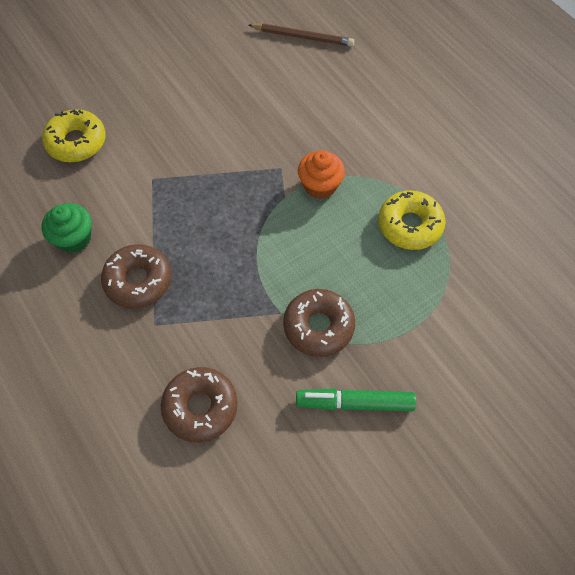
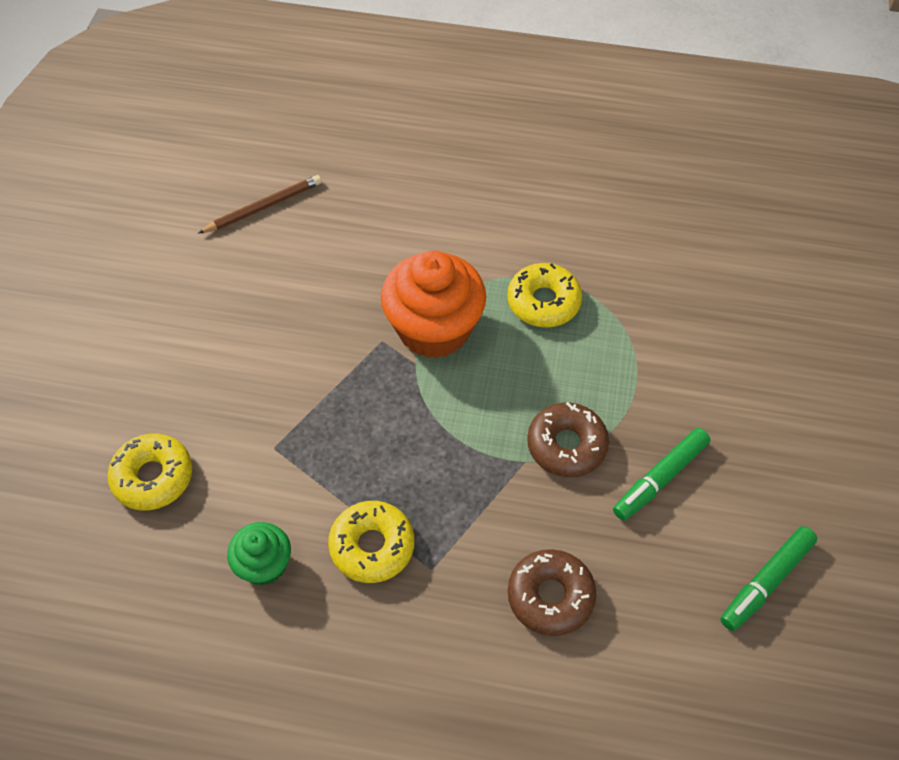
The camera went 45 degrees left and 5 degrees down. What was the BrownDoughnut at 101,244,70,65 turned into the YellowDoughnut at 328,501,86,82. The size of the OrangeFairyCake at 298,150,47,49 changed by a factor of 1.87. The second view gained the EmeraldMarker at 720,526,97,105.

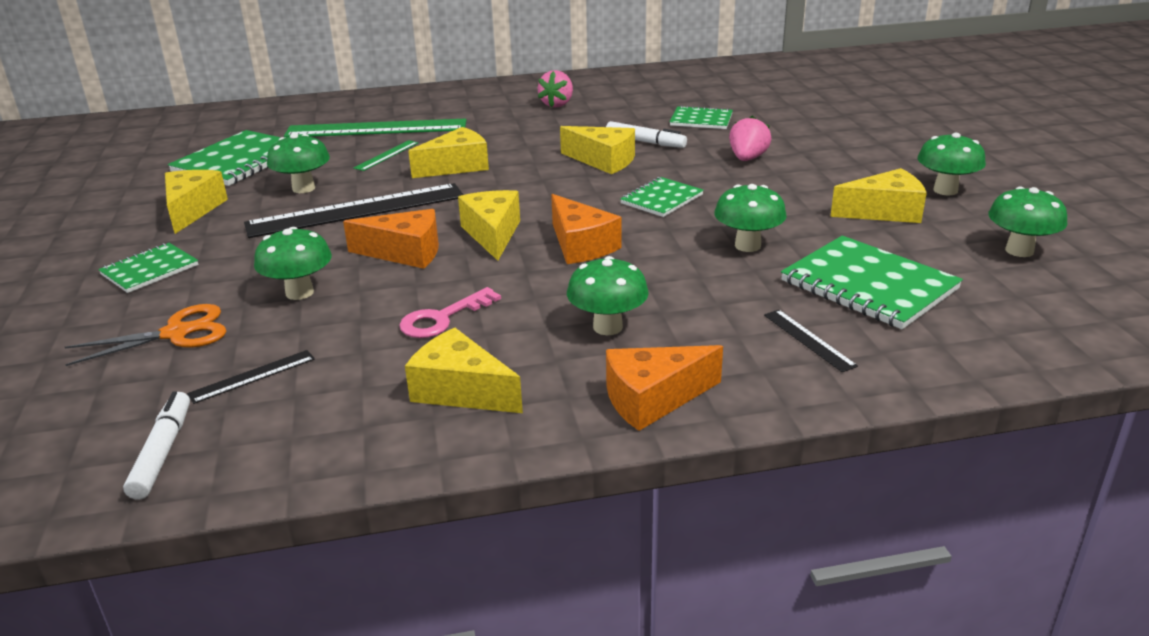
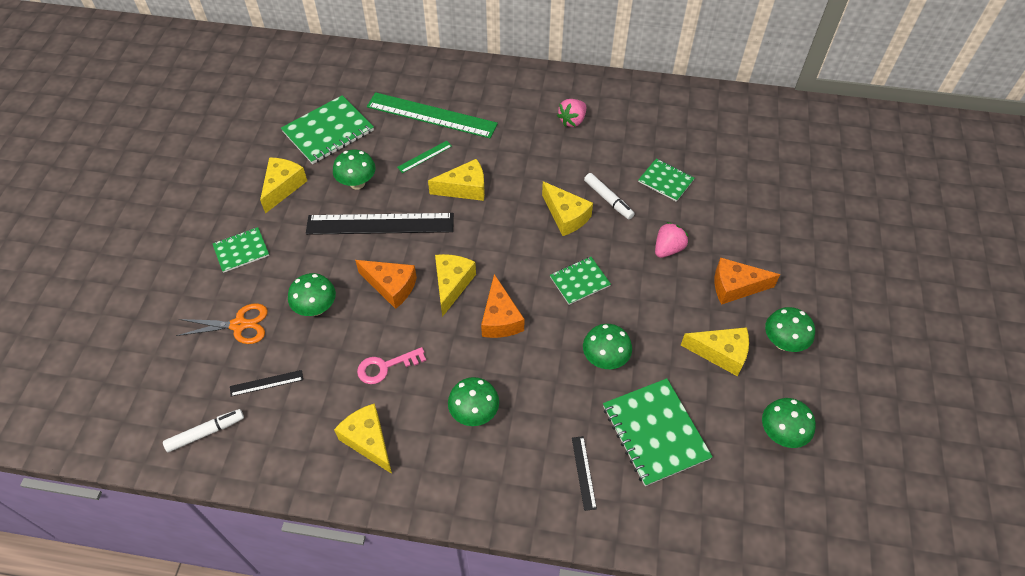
The camera went 20 degrees right and 25 degrees up. The WhiteMarker at 123,391,67,109 ended up facing another way, 45 degrees clockwise from before. The OrangeCheese ended up elsewhere, having gone from 606,345,117,86 to 715,257,65,48.

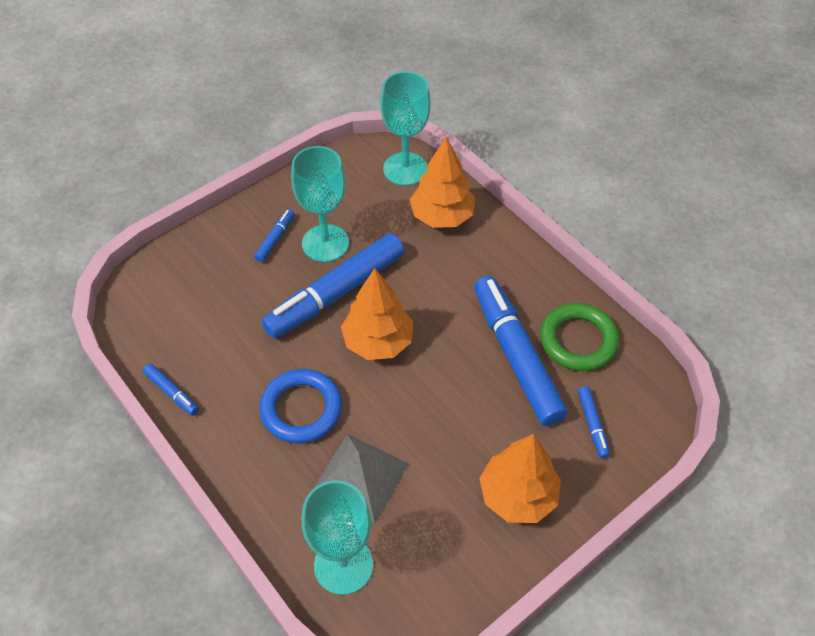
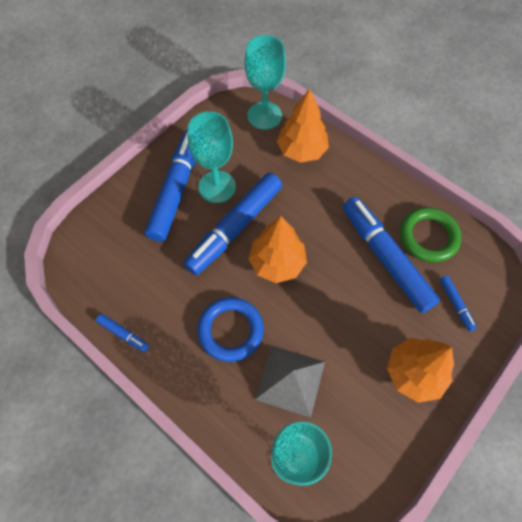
The camera went 10 degrees left and 10 degrees up. The size of the CobaltMarker at 254,209,40,53 changed by a factor of 2.36.

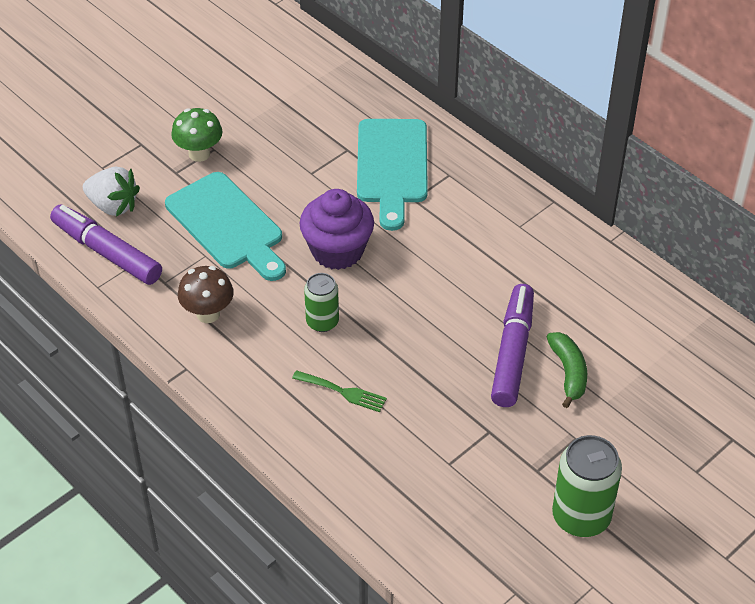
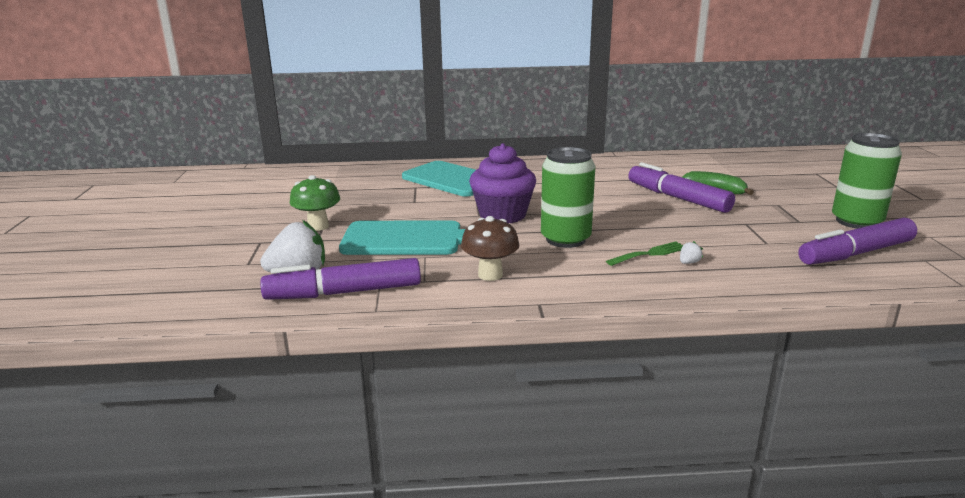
The camera went 50 degrees left and 25 degrees down. The size of the EmeraldCan at 304,273,35,59 changed by a factor of 1.62. The second view gained the WhiteStrawberry at 680,241,23,23. The second view gained the RoyalPurpleMarker at 798,218,119,47.

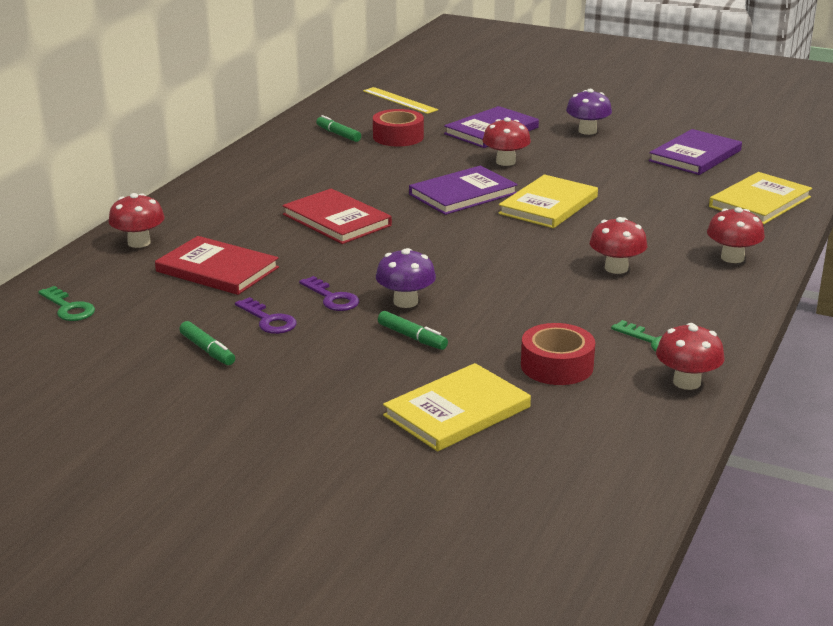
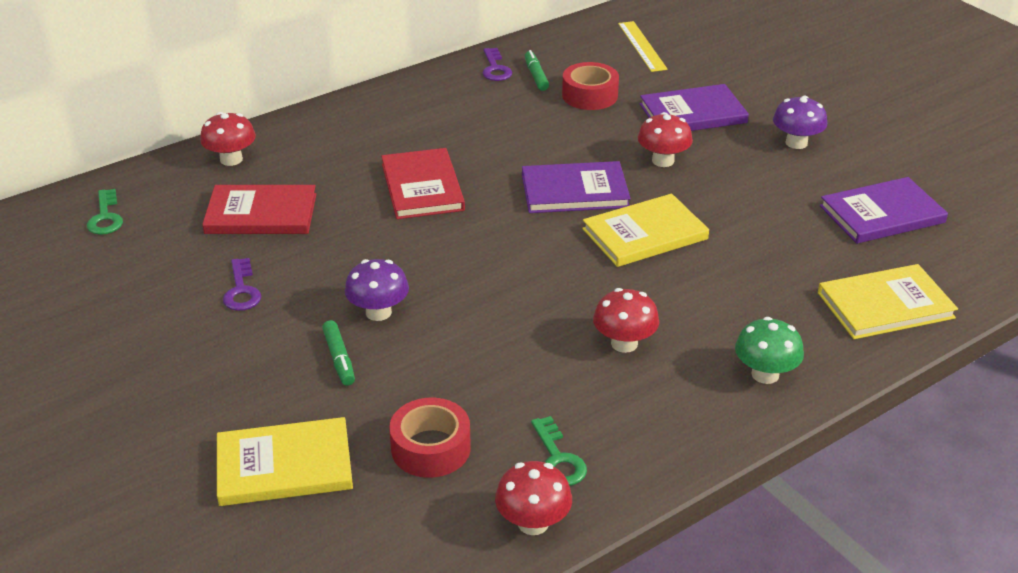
The camera went 30 degrees right and 10 degrees up. The ScarletHardback at 155,236,124,59 ended up facing another way, 60 degrees counterclockwise from before. The RoyalPurpleLatchkey ended up elsewhere, having gone from 299,276,60,35 to 483,48,29,33. What was the ScarletMushroom at 707,207,58,56 turned into the EmeraldMushroom at 735,317,69,67. The second view lost the EmeraldMarker at 179,321,56,44.

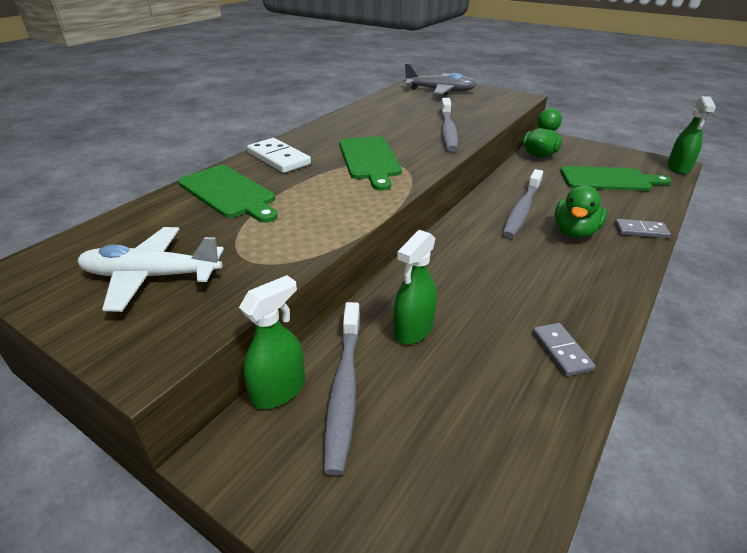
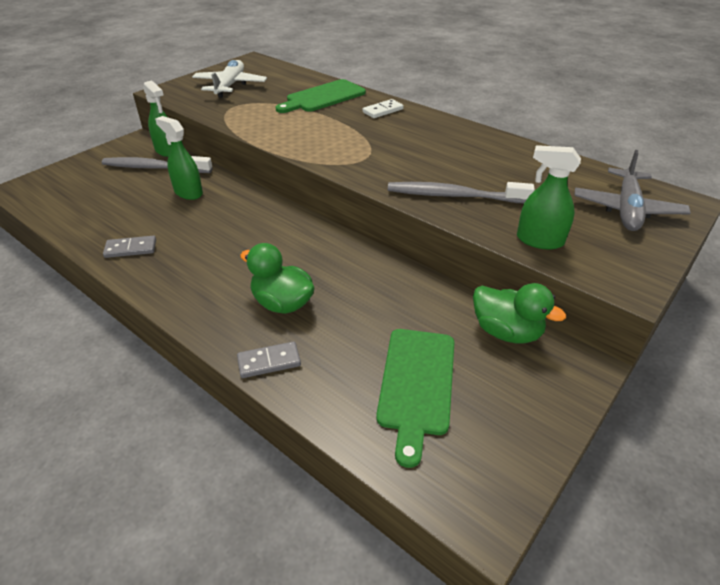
The camera went 95 degrees right and 5 degrees up. The AshGreyDominoTile at 615,219,56,20 ended up facing another way, 60 degrees clockwise from before. The size of the WhiteDominoTile at 247,138,64,35 changed by a factor of 0.67. The EmeraldSprayer ended up elsewhere, having gone from 667,96,49,78 to 517,145,64,105. The second view lost the EmeraldChoppingBoard at 339,136,63,55. The second view lost the AshGreyDentalBrush at 502,169,41,69.

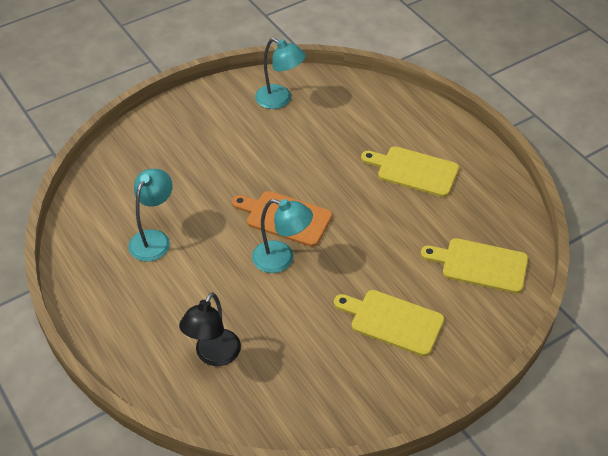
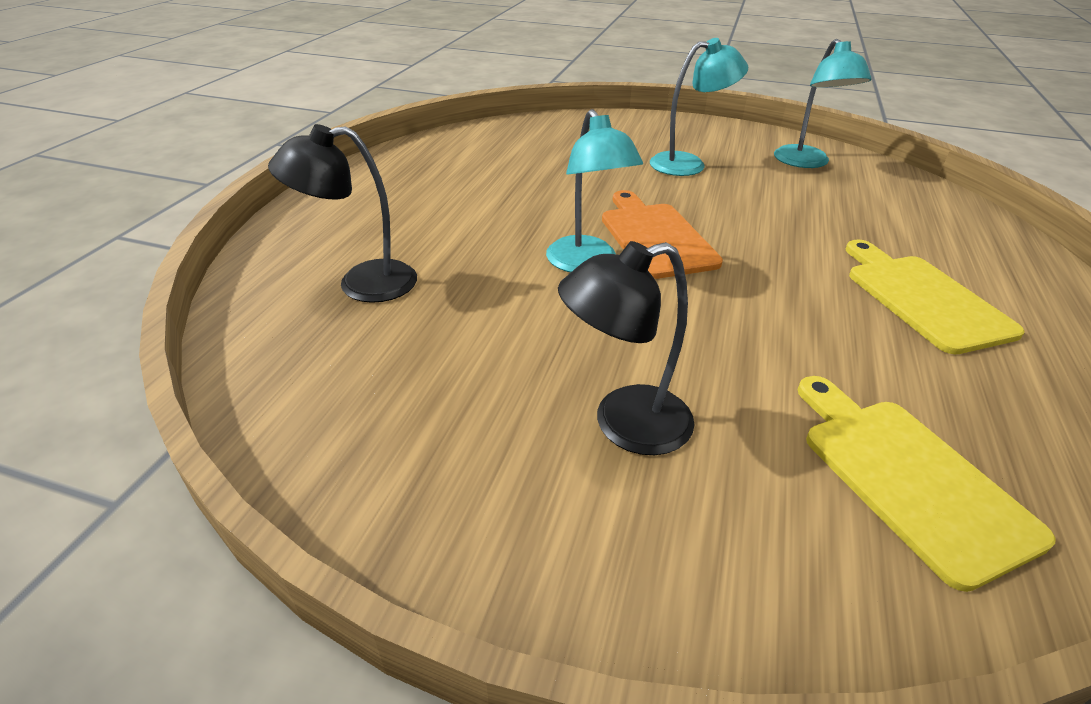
The camera went 50 degrees right and 10 degrees down. Where the YellowChoppingBoard stood at 334,290,110,66, the JetBlackReadingLamp came to stand at 558,241,136,214. The TurquoiseReadingLamp ended up elsewhere, having gone from 128,169,45,92 to 650,38,98,138.

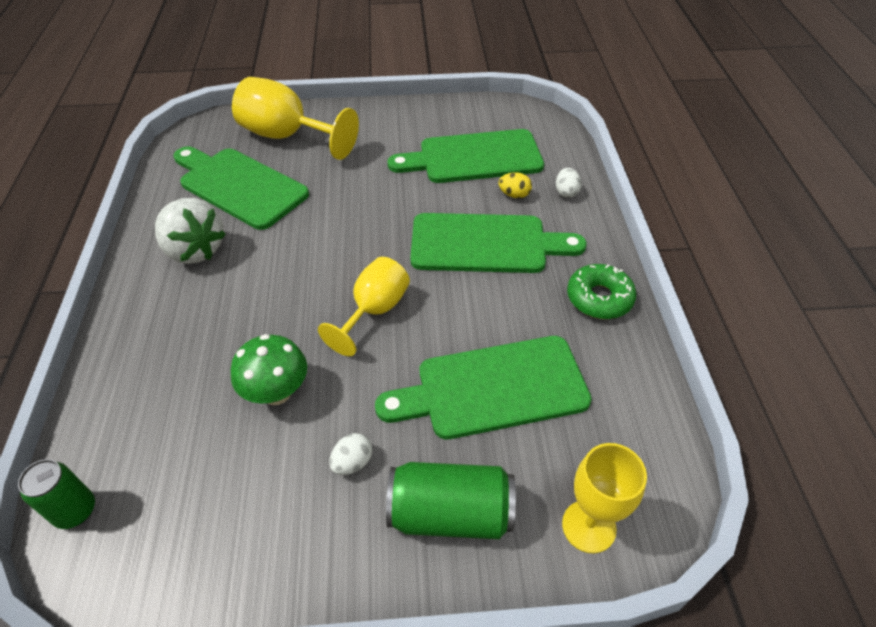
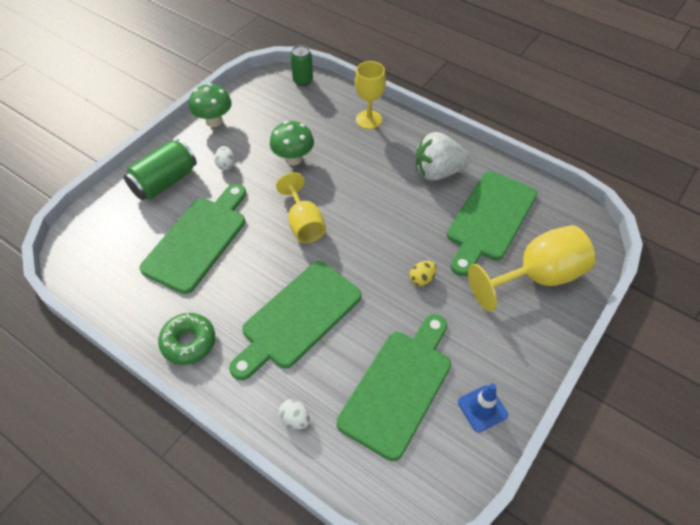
The camera went 130 degrees right and 5 degrees up. The second view gained the EmeraldMushroom at 189,83,43,44. The YellowChalice ended up elsewhere, having gone from 562,443,85,110 to 355,61,31,68. The YellowToyEgg ended up elsewhere, having gone from 498,172,34,26 to 409,261,28,25. The EmeraldChoppingBoard at 173,146,136,84 ended up facing another way, 135 degrees clockwise from before. The second view gained the CobaltRoadCone at 458,384,50,49.

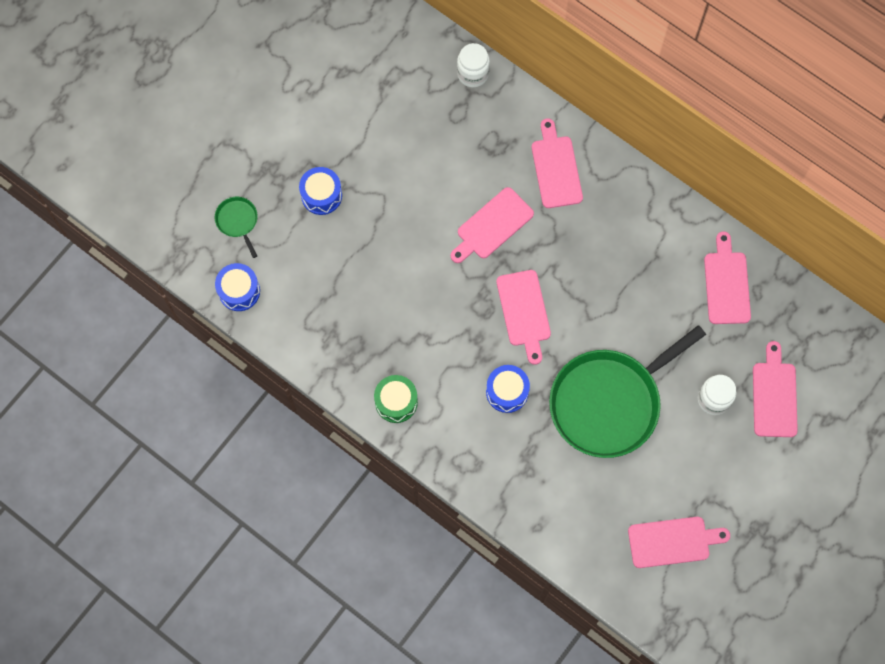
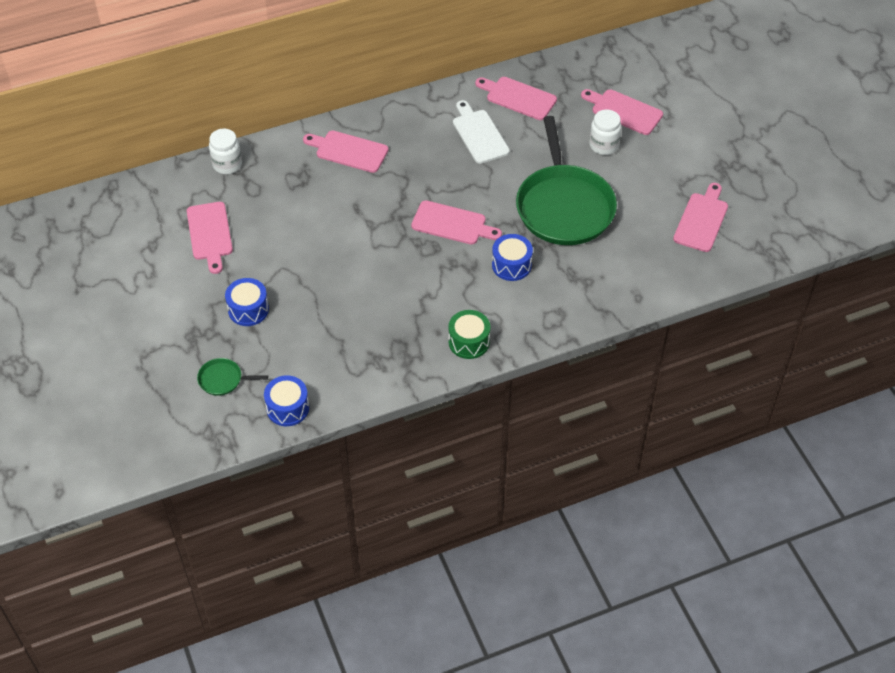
The camera went 60 degrees left and 20 degrees down. The RosePinkChoppingBoard ended up elsewhere, having gone from 450,187,84,76 to 187,202,46,72. The second view gained the WhiteChoppingBoard at 453,100,57,64.

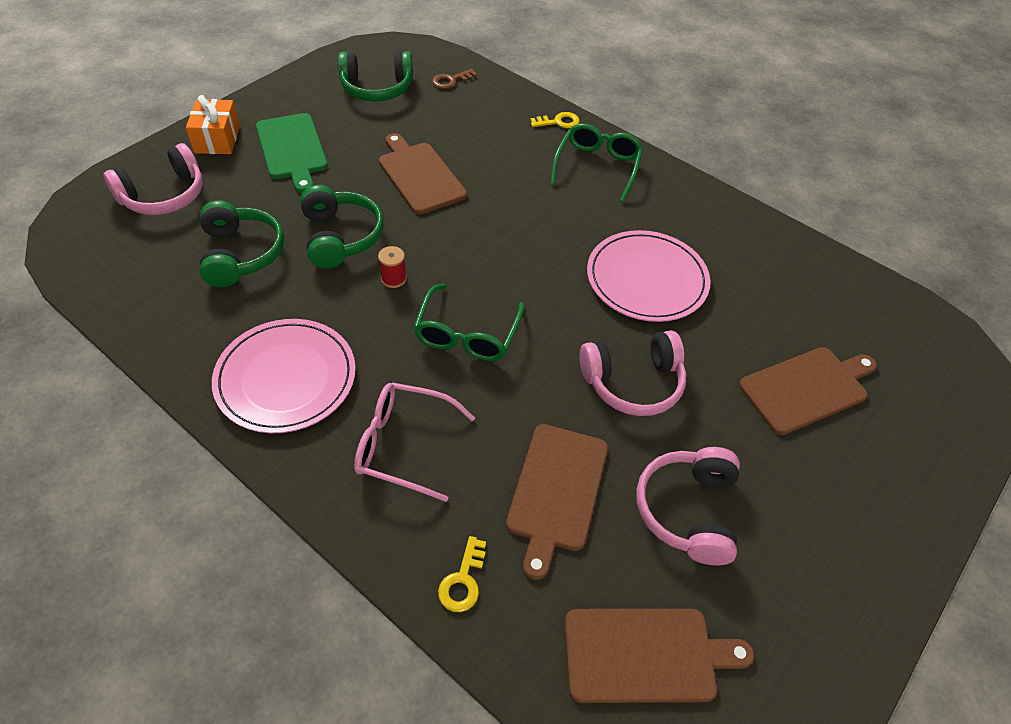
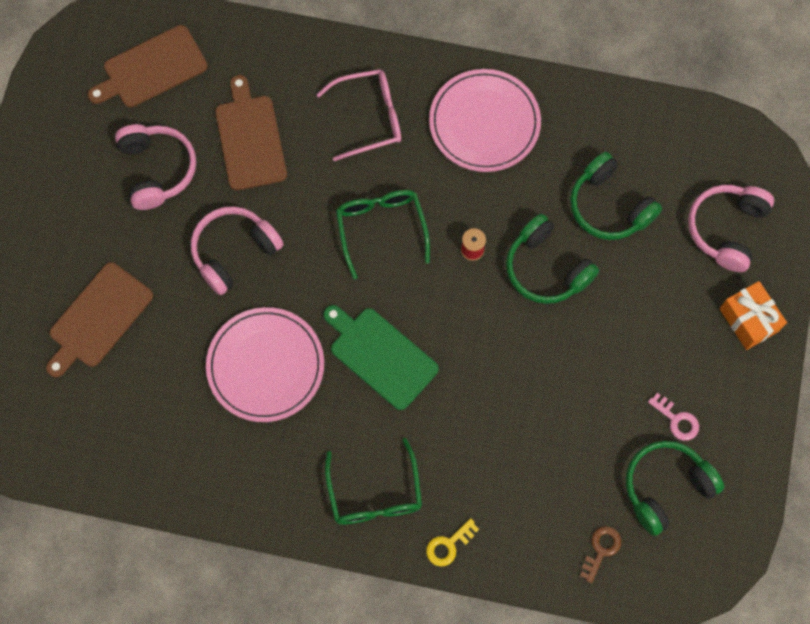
The camera went 155 degrees right and 20 degrees up. The EmeraldChoppingBoard ended up elsewhere, having gone from 256,113,72,80 to 323,305,116,105. The second view gained the RosePinkLatchkey at 648,393,51,48. The second view lost the BrownChoppingBoard at 379,133,88,81. The second view lost the YellowLatchkey at 438,536,48,76.

